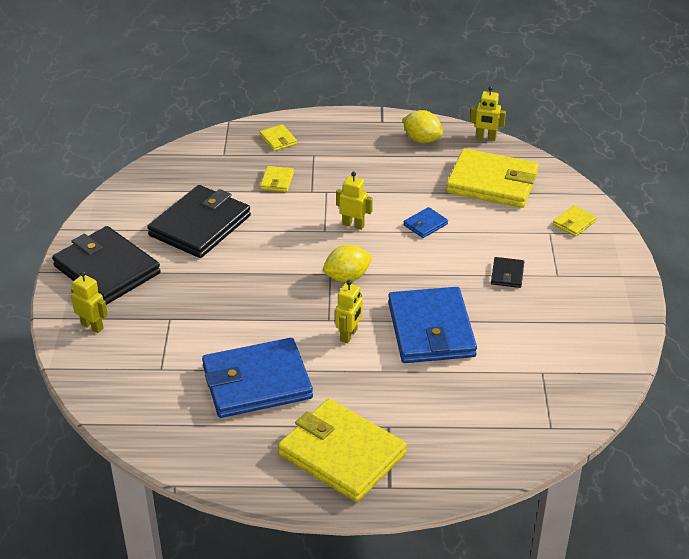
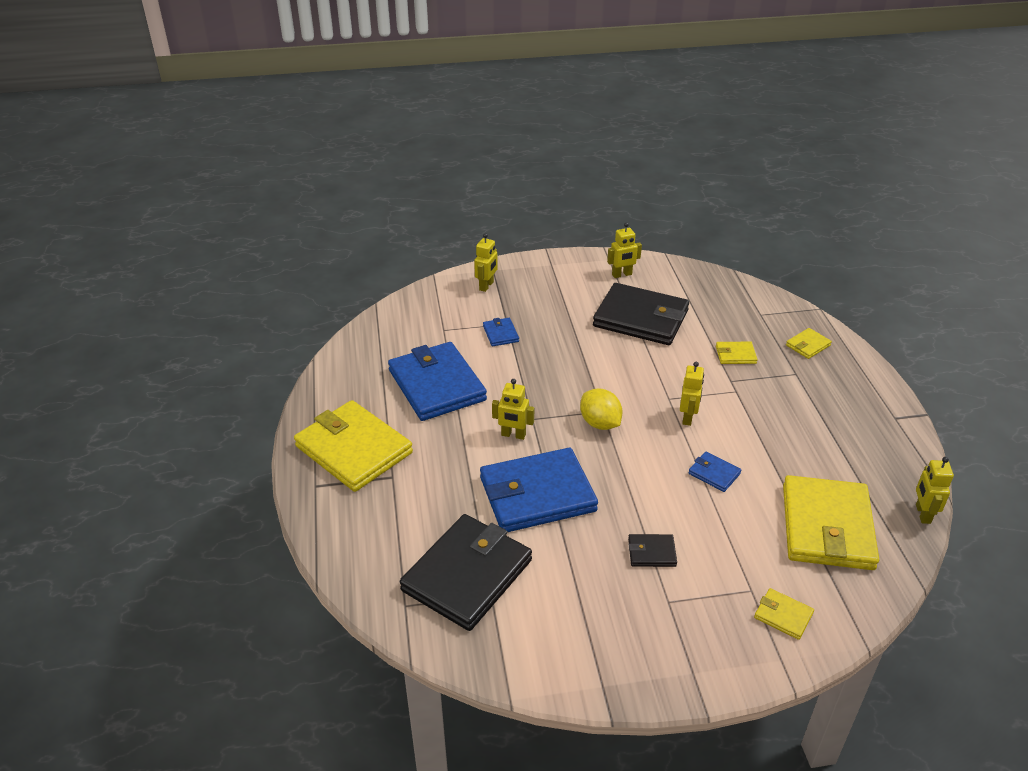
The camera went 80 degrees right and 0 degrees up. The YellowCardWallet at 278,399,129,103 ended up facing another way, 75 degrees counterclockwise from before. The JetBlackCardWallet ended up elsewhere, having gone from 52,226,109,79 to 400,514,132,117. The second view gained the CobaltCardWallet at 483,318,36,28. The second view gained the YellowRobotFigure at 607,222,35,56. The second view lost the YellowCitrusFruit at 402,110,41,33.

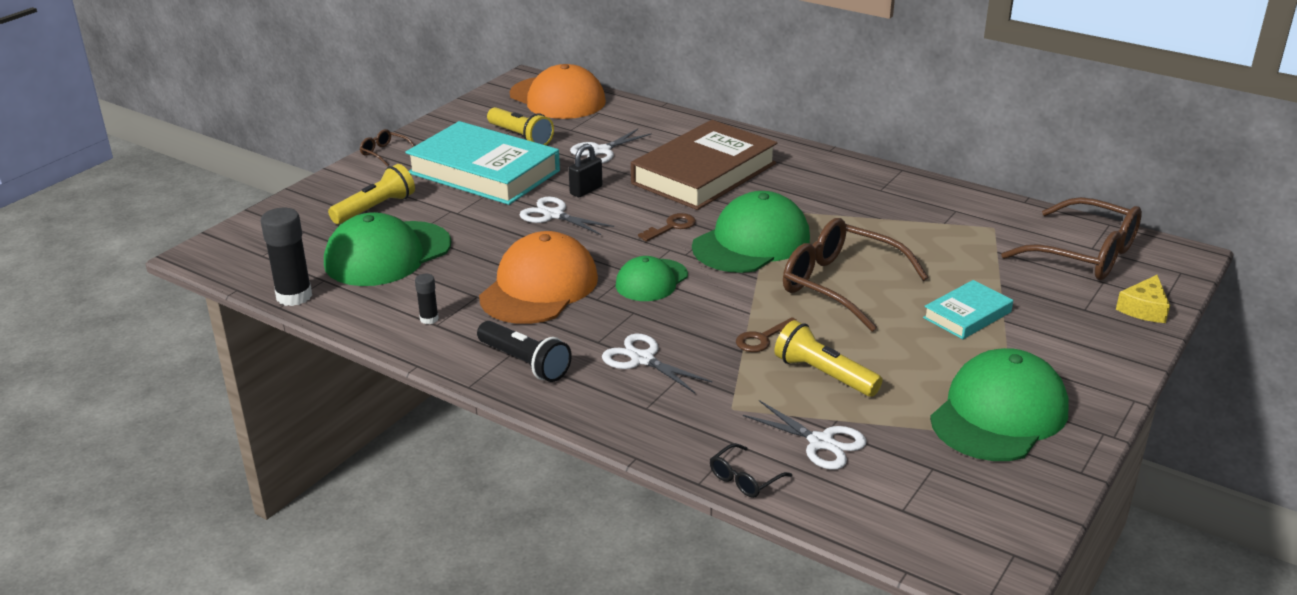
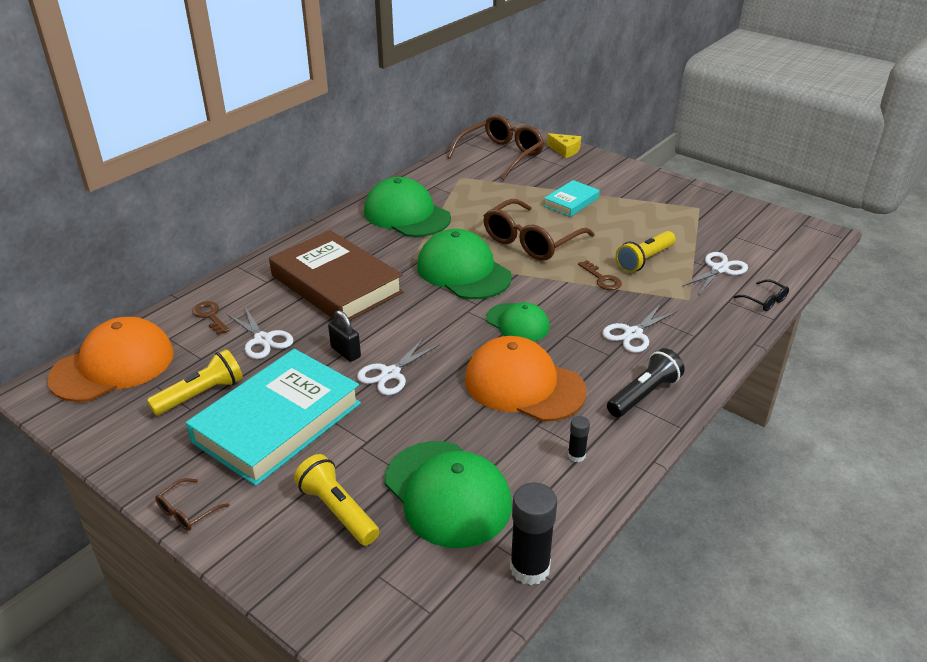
The camera went 85 degrees left and 5 degrees up. The BrownLatchkey ended up elsewhere, having gone from 638,213,58,29 to 192,301,38,34. The EmeraldCap ended up elsewhere, having gone from 930,348,139,113 to 364,177,87,60. The TurquoiseHardback at 923,280,90,59 ended up facing another way, 75 degrees clockwise from before.

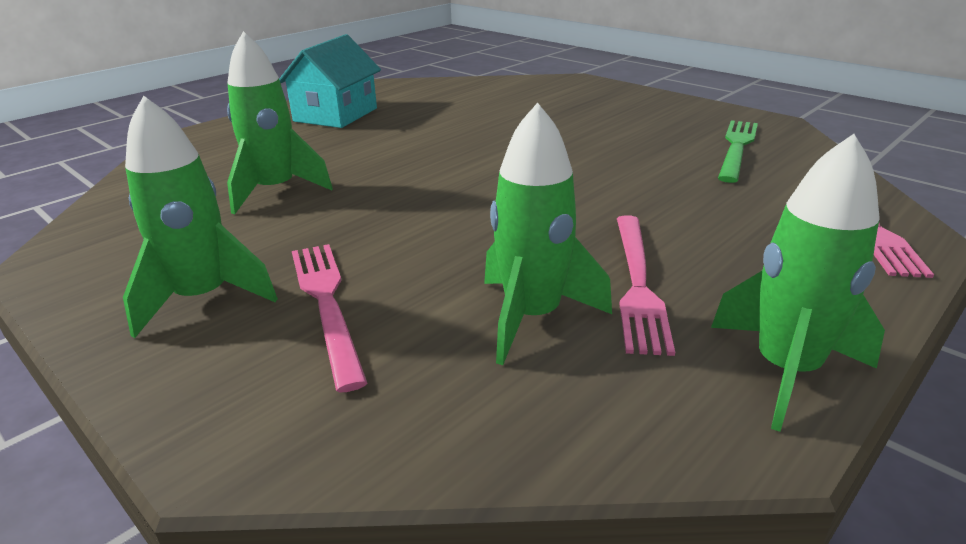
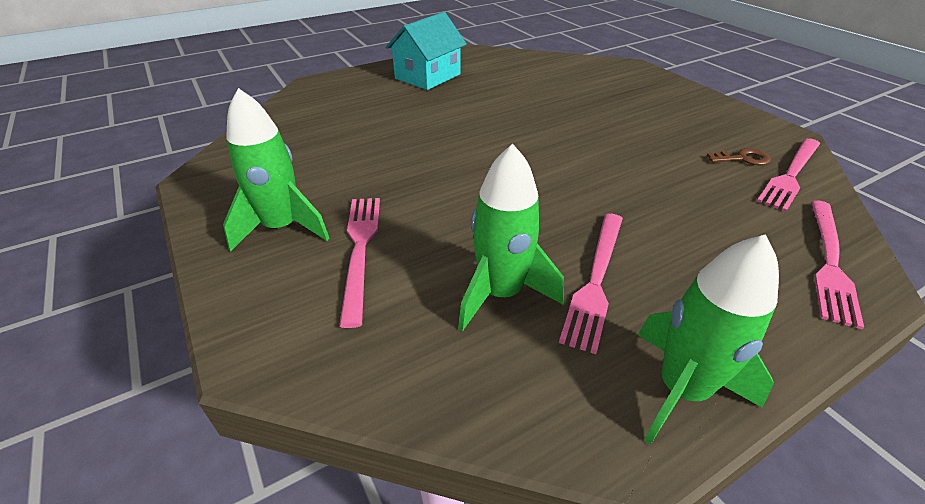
The camera went 15 degrees right and 10 degrees up. Where the EmeraldDinnerFork stood at 718,120,40,63, the BrownLatchkey came to stand at 707,148,64,17. The second view gained the RosePinkDinnerFork at 757,138,63,74. The second view lost the EmeraldToyRocket at 227,31,106,183.

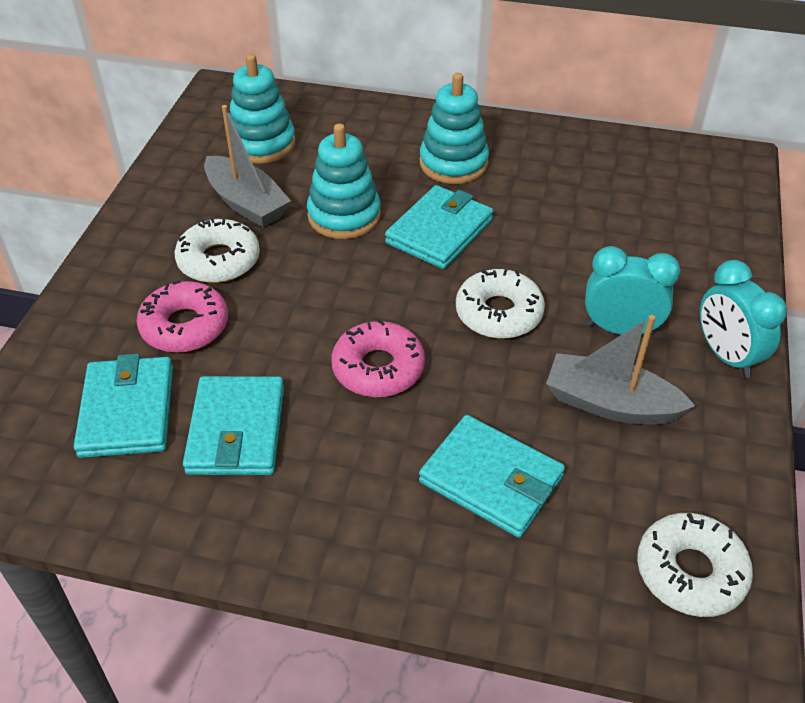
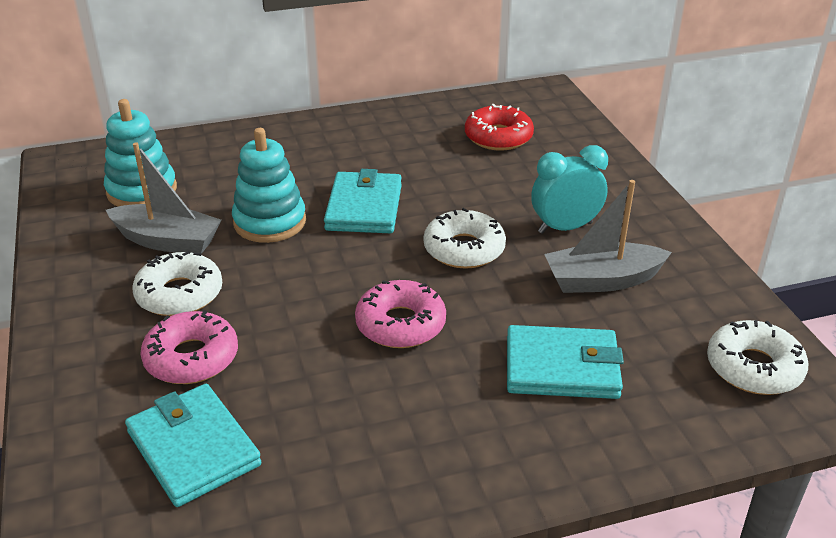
The camera went 30 degrees left and 10 degrees down. The second view gained the ScarletDoughnut at 465,104,69,47. The second view lost the TurquoiseCardWallet at 183,376,101,99. The second view lost the TurquoiseStackingRings at 420,73,69,111. The second view lost the TurquoiseClock at 700,260,87,118.

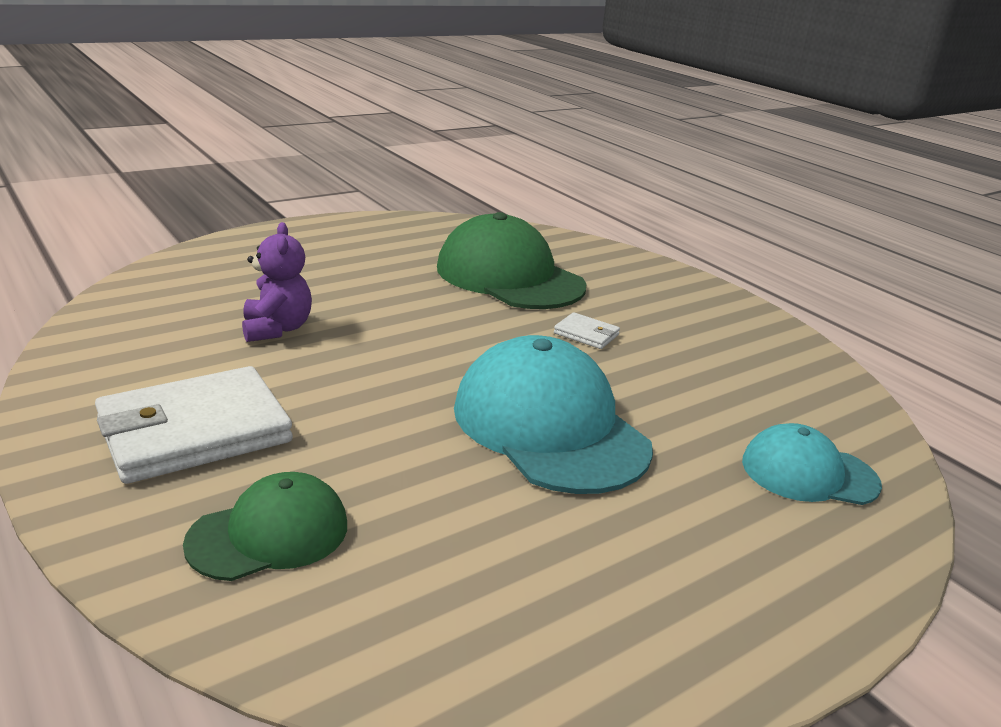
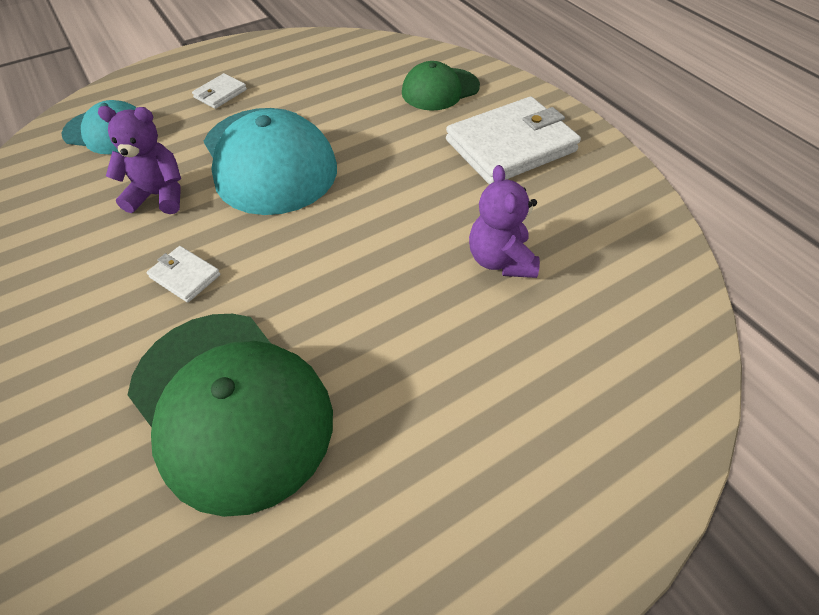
The camera went 175 degrees left and 25 degrees up. The second view gained the RoyalPurpleStuffedBear at 98,106,83,108. The second view gained the WhiteCardWallet at 192,73,55,36.

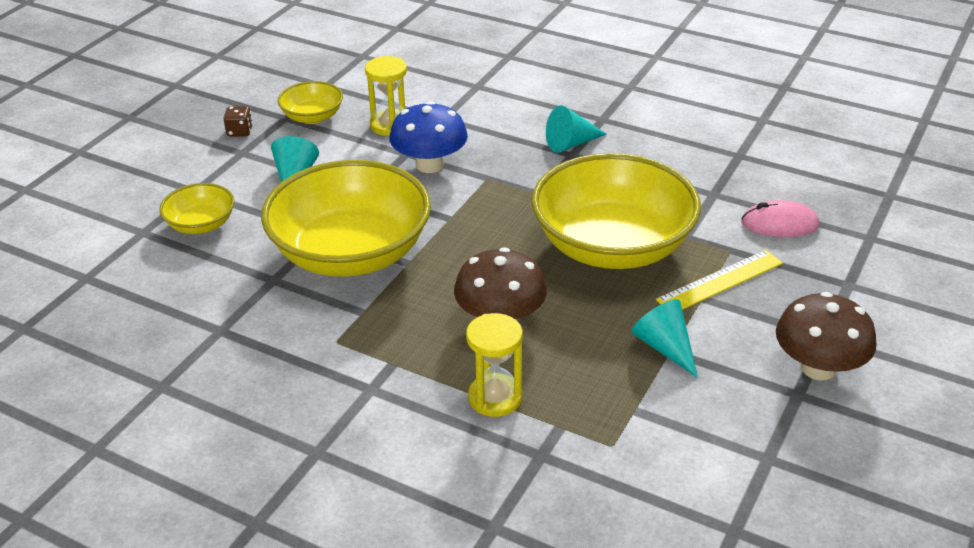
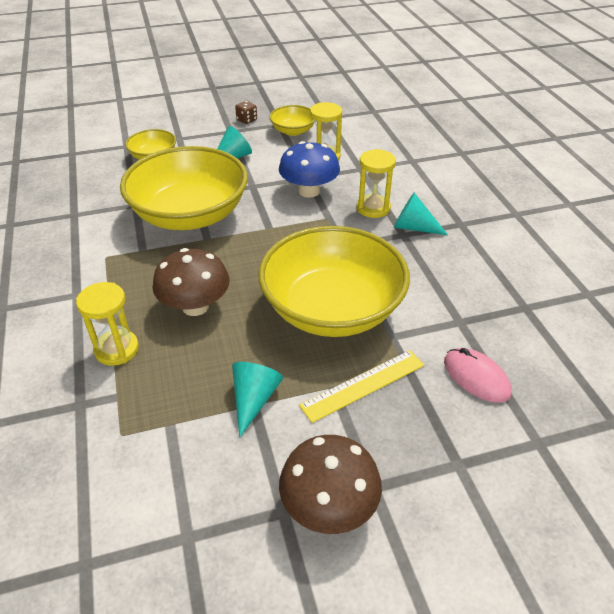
The camera went 45 degrees right and 5 degrees up. The YellowStraightedge at 656,250,127,60 ended up facing another way, 45 degrees counterclockwise from before. The second view gained the YellowHourglass at 357,149,39,69.

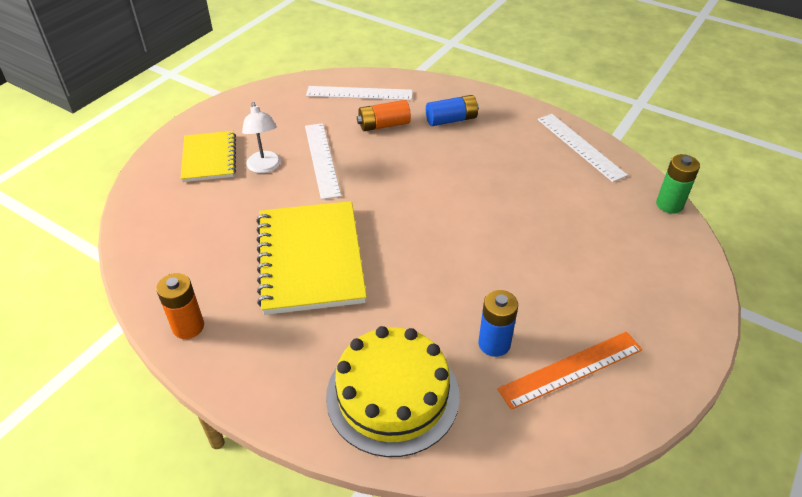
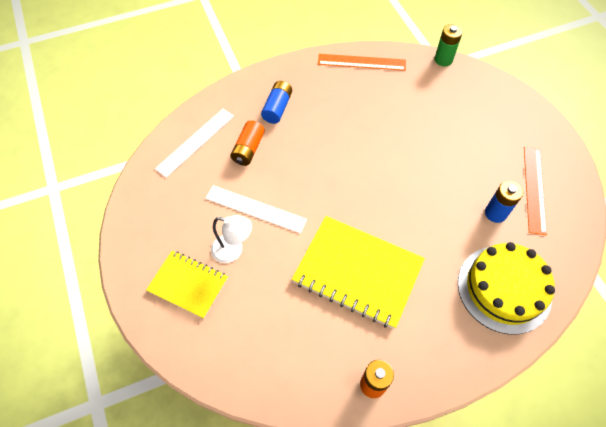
The camera went 55 degrees left and 15 degrees up. What was the WhiteStraightedge at 538,114,90,68 turned into the OrangeStraightedge at 318,54,88,17.

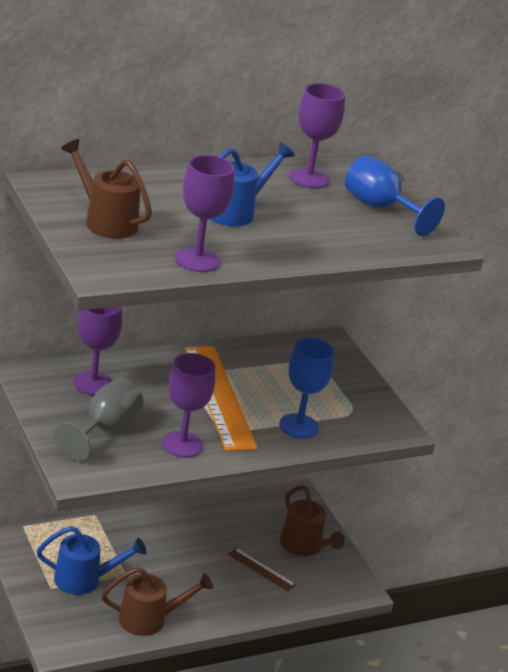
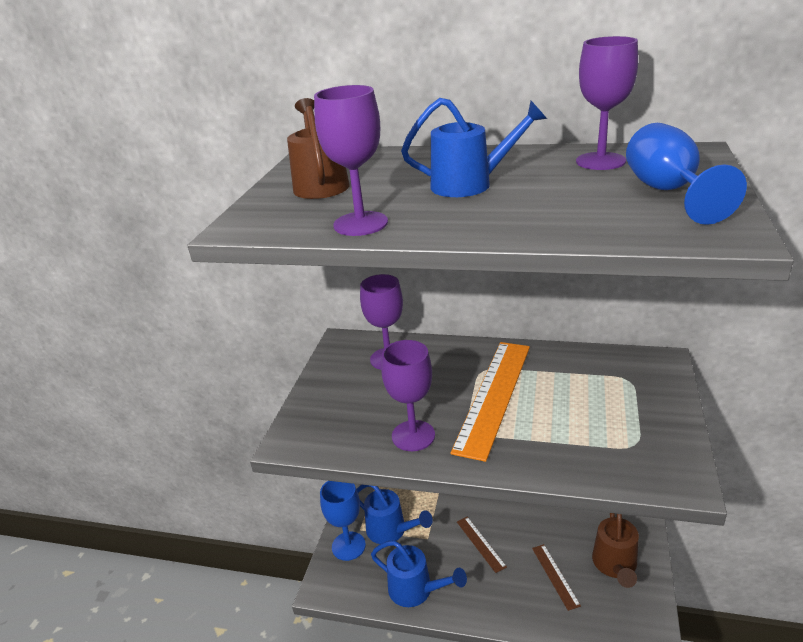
The camera went 45 degrees right and 0 degrees up. The CobaltChalice ended up elsewhere, having gone from 279,338,56,101 to 320,481,46,80. What was the BrownWateringCan at 102,567,111,69 turned into the CobaltWateringCan at 371,540,96,67. The second view gained the BrownStraightedge at 457,517,50,56. The second view lost the AshGreyChalice at 54,378,89,83.

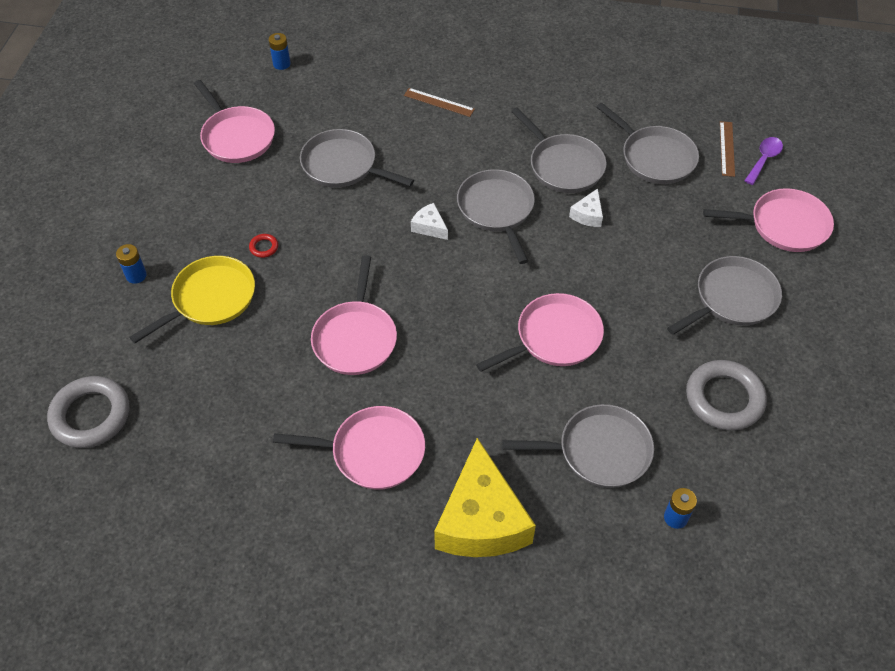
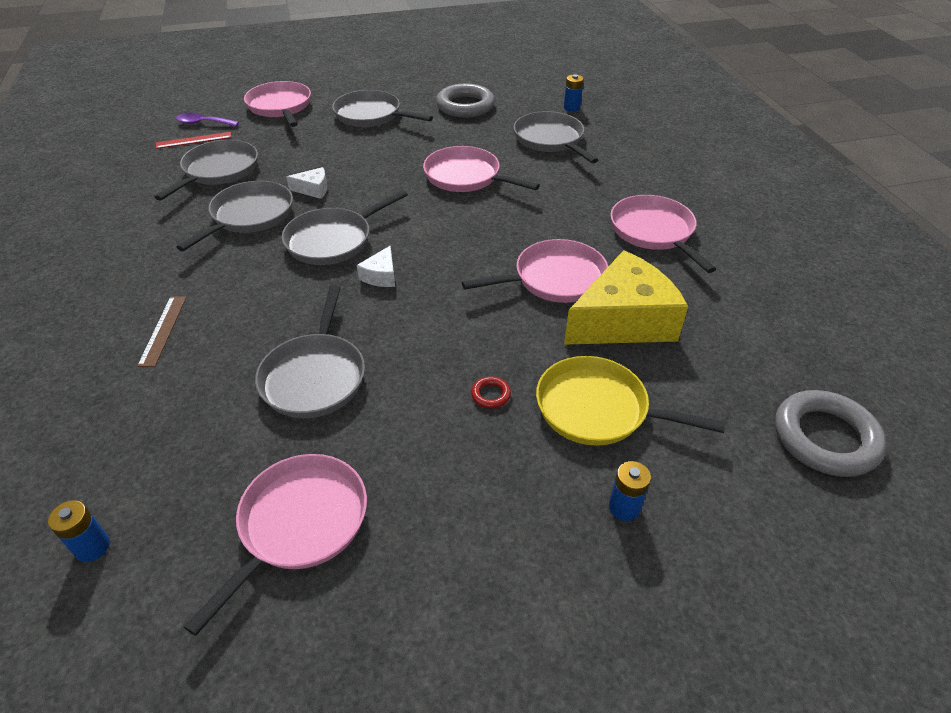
The camera went 115 degrees left and 10 degrees down. What was the BrownStraightedge at 720,121,15,56 turned into the ScarletStraightedge at 156,132,76,17. The YellowCheese ended up elsewhere, having gone from 434,438,102,119 to 564,250,124,95.

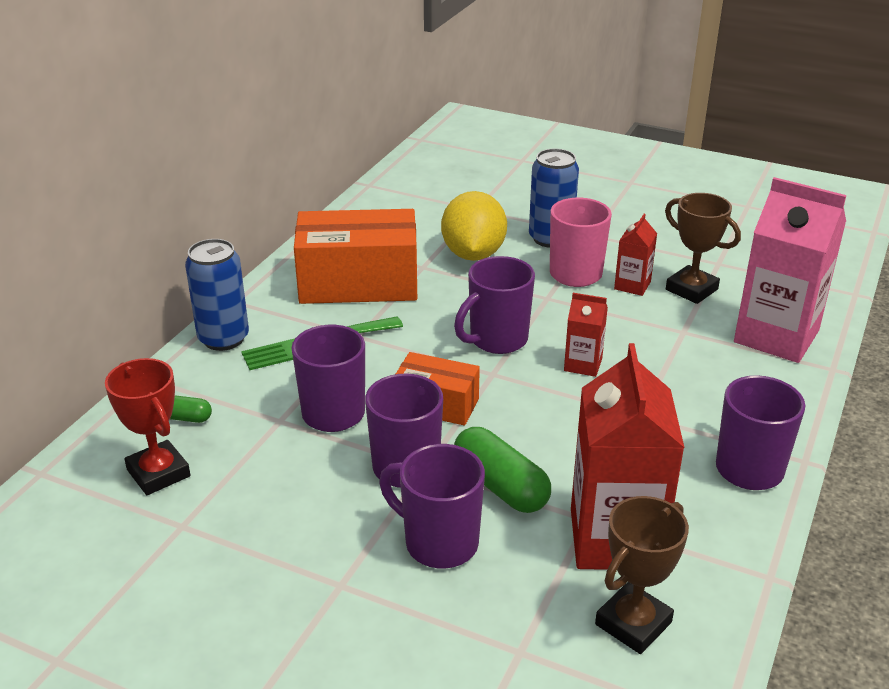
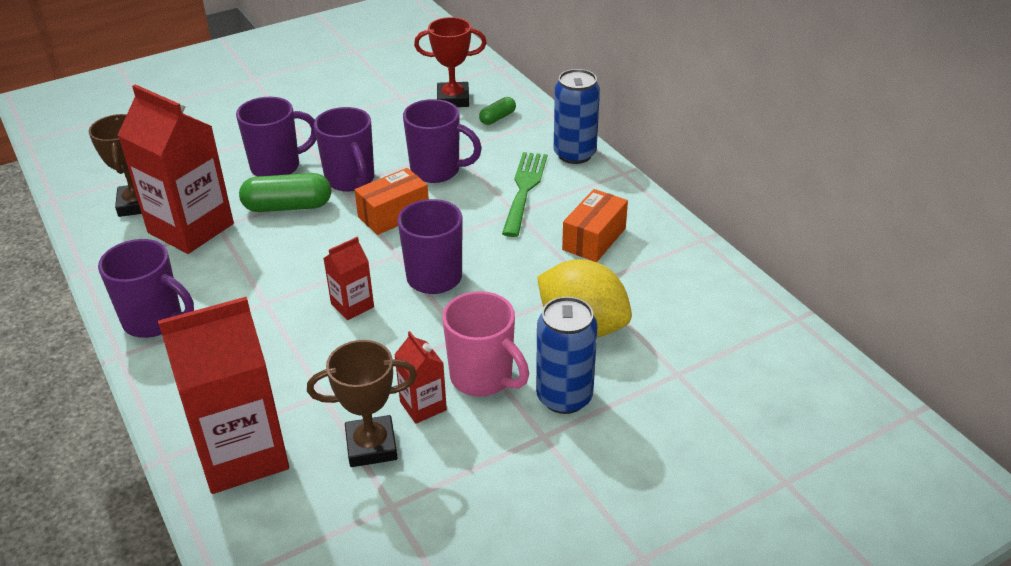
The camera went 125 degrees right and 5 degrees up. What was the RosePinkMilkCarton at 734,177,112,186 turned into the ScarletMilkCarton at 158,297,131,197. The size of the OrangeParcel at 294,209,123,95 changed by a factor of 0.55.

